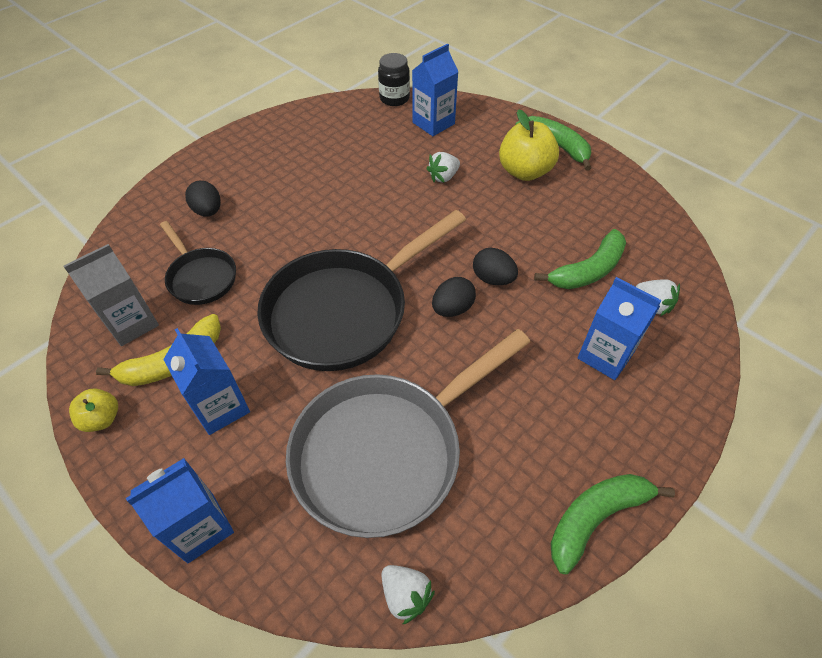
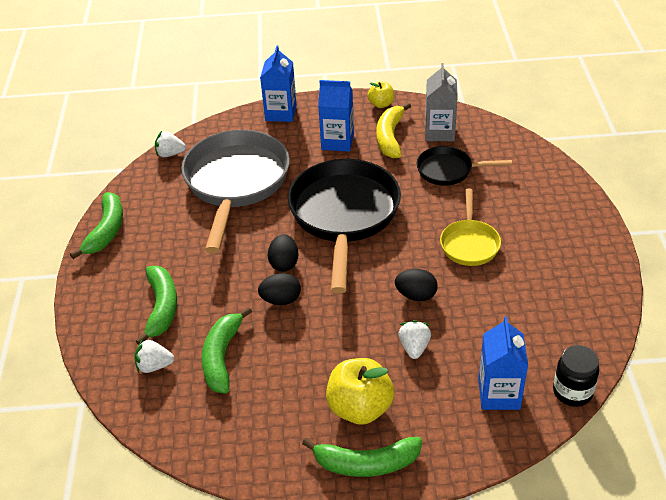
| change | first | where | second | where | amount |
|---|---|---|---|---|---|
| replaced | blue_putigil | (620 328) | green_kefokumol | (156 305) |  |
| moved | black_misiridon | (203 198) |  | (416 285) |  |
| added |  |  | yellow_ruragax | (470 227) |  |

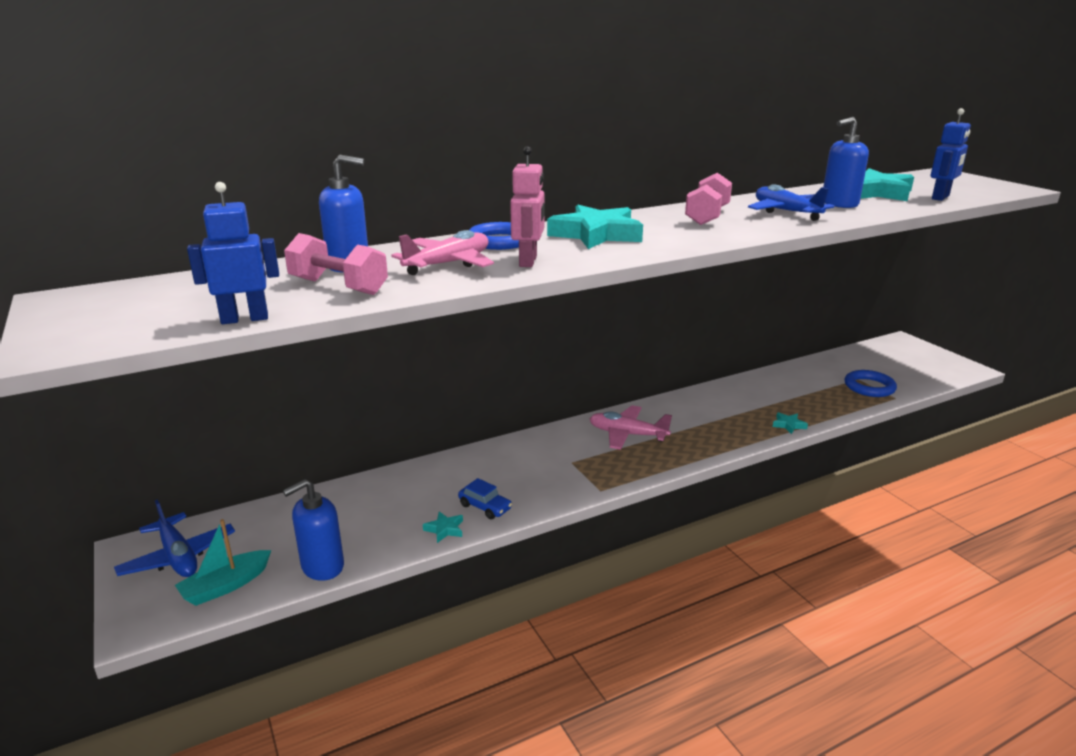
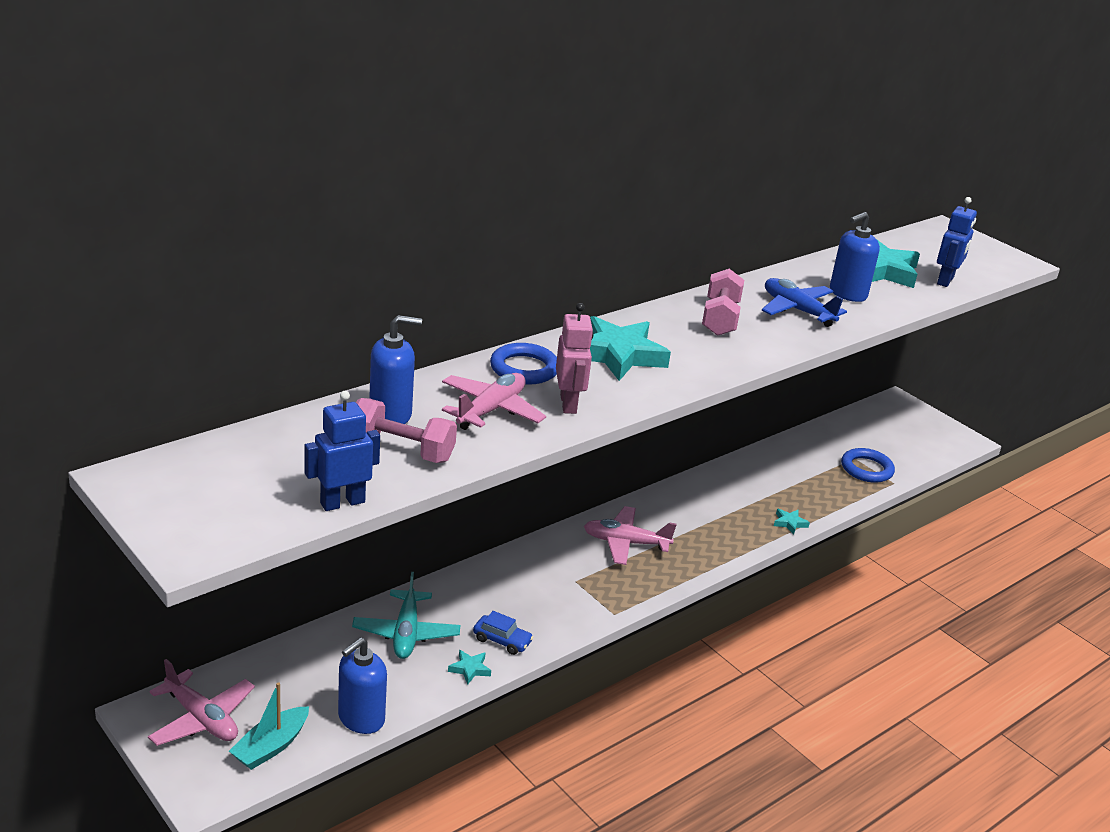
| change | first | where | second | where | amount |
|---|---|---|---|---|---|
| recoloured | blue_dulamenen | (174 538) | pink_dulamenen | (201 702) |  |
| added |  |  | turquoise_dulamenen | (406 615) |  |

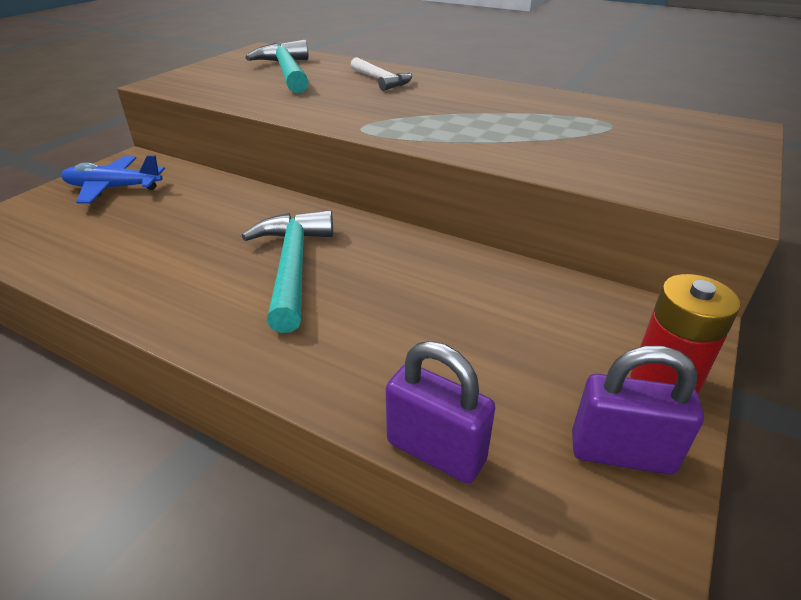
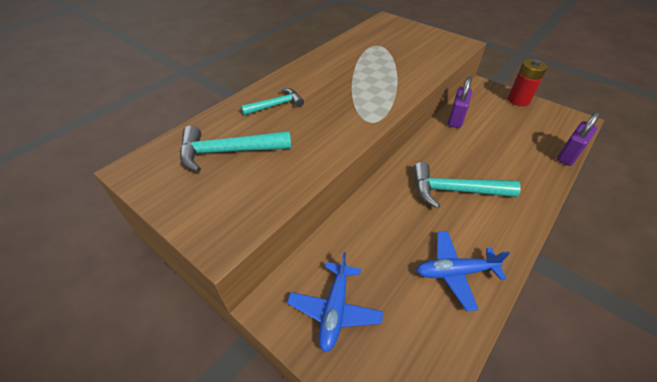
| change | first | where | second | where | amount |
|---|---|---|---|---|---|
| recoloured | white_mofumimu | (381 74) | turquoise_mofumimu | (272 101) |  |
| added |  |  | blue_dulamenen | (463 271) |  |
| moved | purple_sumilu | (638 410) |  | (460 102) |  |

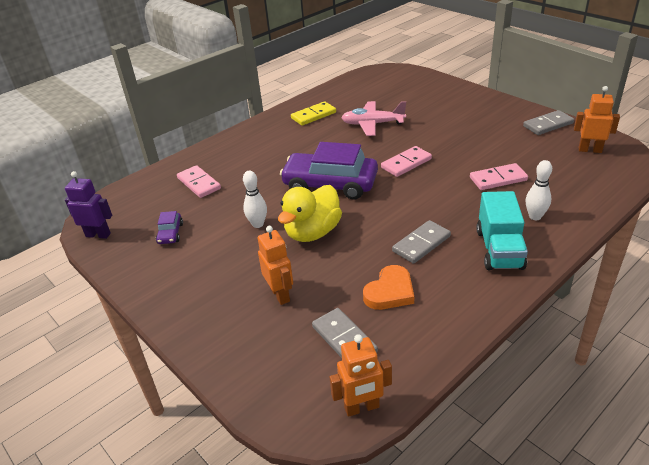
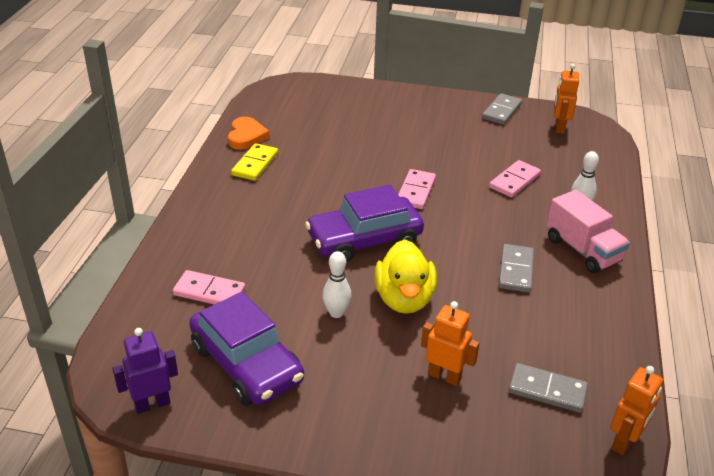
| change | first | where | second | where | amount |
|---|---|---|---|---|---|
| resized | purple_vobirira | (169 227) |  | (246 349) | x2.33 |
| moved | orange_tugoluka | (388 287) |  | (249 133) |  |
| recoloured | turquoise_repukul | (502 230) | pink_repukul | (588 231) |  |
| turned | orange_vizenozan | (597 119) |  | (566 99) | 60 degrees counterclockwise |
| removed | pink_dulamenen | (373 118) |  |  |  |

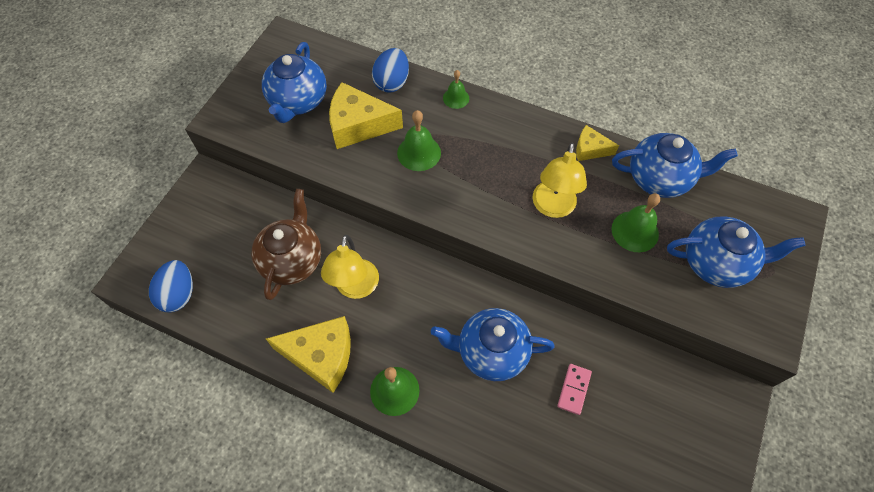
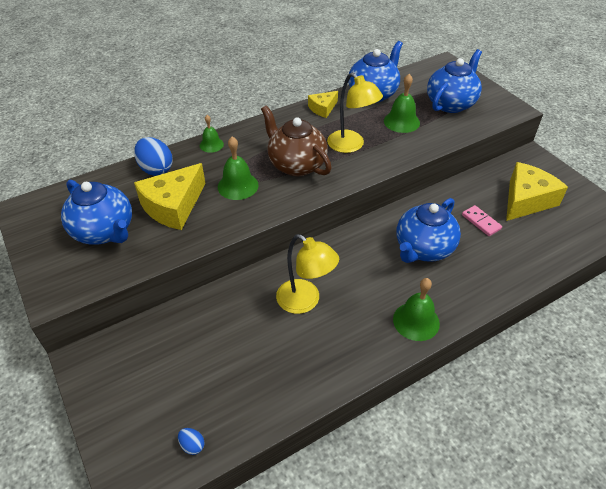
| change | first | where | second | where | amount |
|---|---|---|---|---|---|
| resized | blue_misiridon | (171 286) |  | (191 441) | x0.48 |
| moved | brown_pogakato | (286 244) |  | (296 140) |  |
| moved | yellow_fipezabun | (308 354) |  | (537 191) |  |

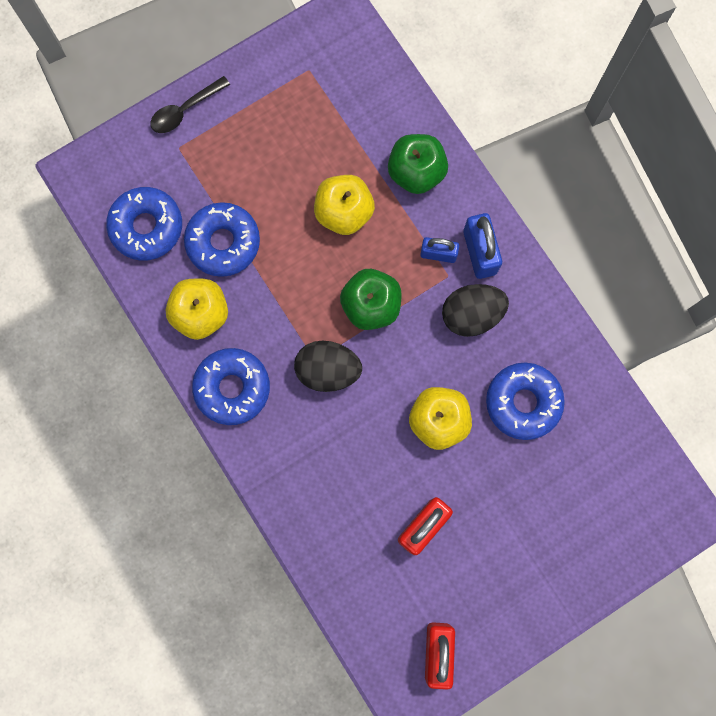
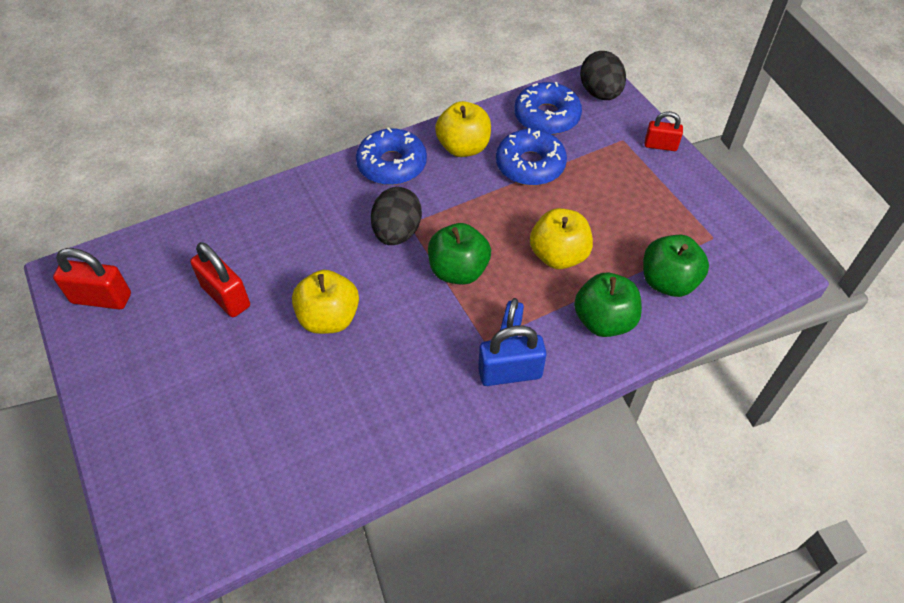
| change | first | where | second | where | amount |
|---|---|---|---|---|---|
| moved | black_misiridon | (475 310) |  | (603 75) |  |
| added |  |  | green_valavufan | (676 266) |  |
| replaced | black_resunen | (190 104) | red_sumilu | (664 131) |  |
| removed | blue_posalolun | (525 401) |  |  |  |

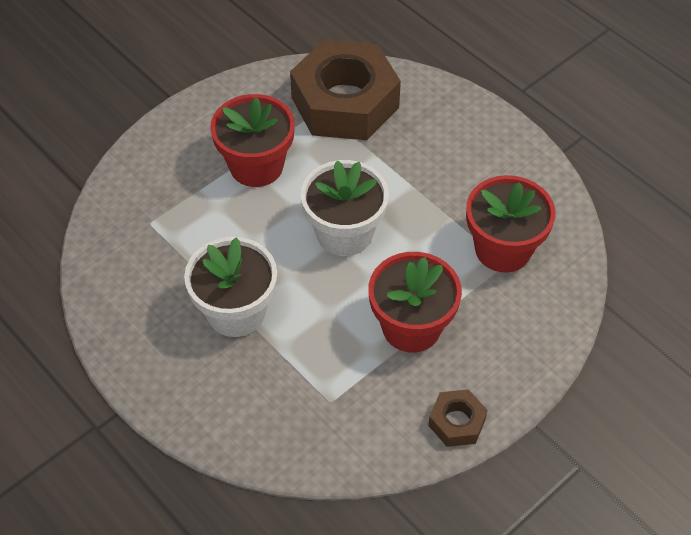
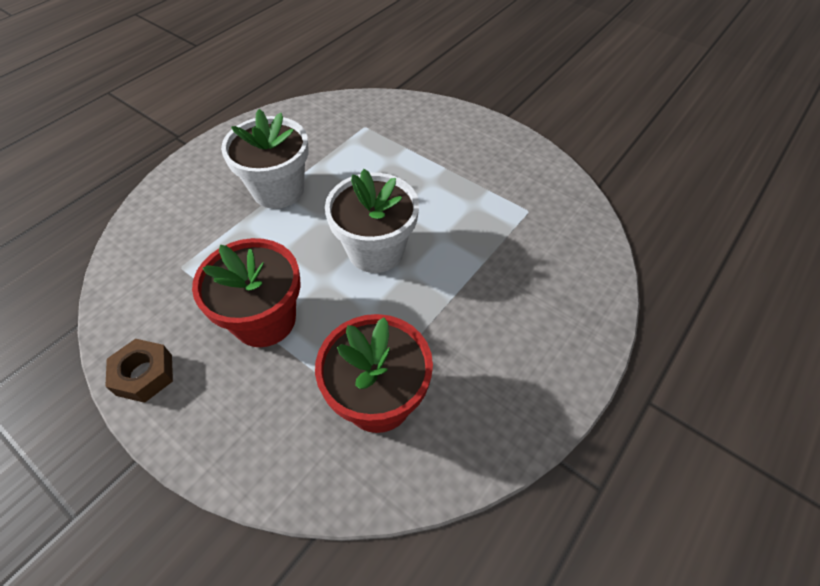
| change | first | where | second | where | amount |
|---|---|---|---|---|---|
| removed | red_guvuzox | (252 140) |  |  |  |
| removed | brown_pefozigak | (345 90) |  |  |  |

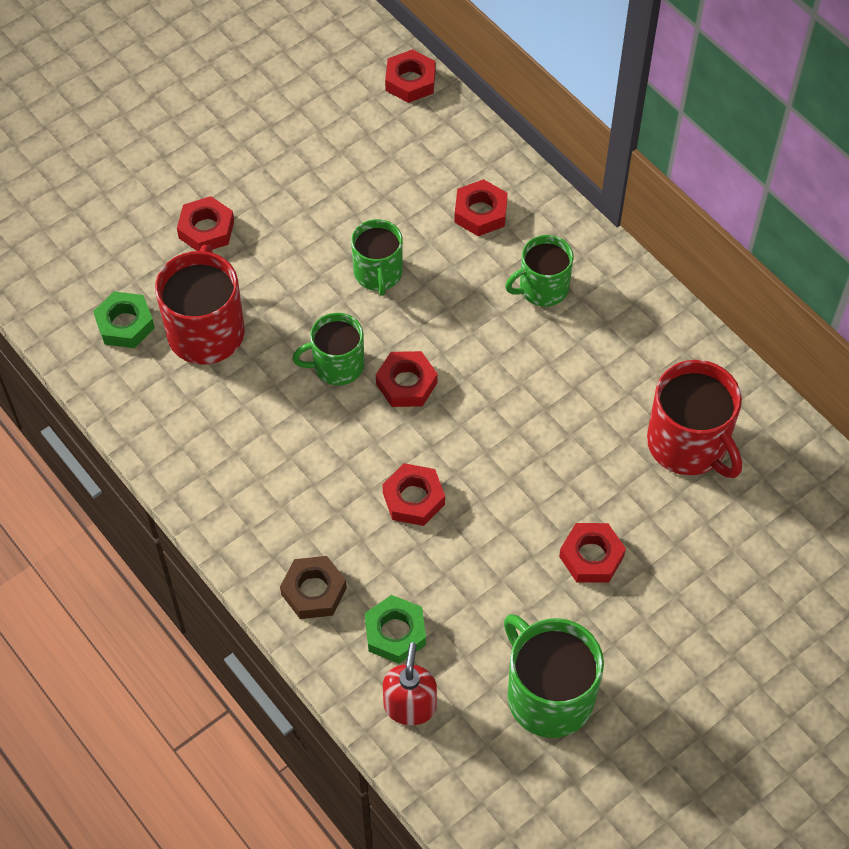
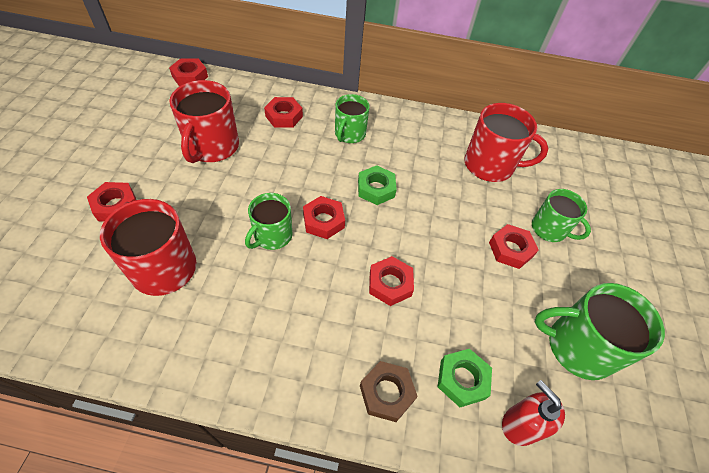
| change | first | where | second | where | amount |
|---|---|---|---|---|---|
| added |  |  | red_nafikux | (204 121) |  |
| moved | green_pefozigak | (124 319) |  | (377 185) |  |
| moved | green_nafikux | (377 257) |  | (561 215) |  |

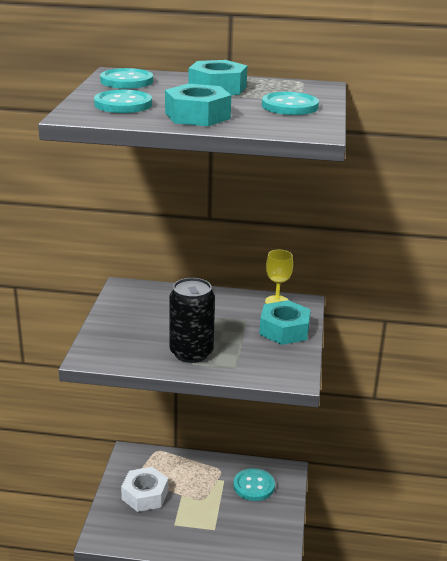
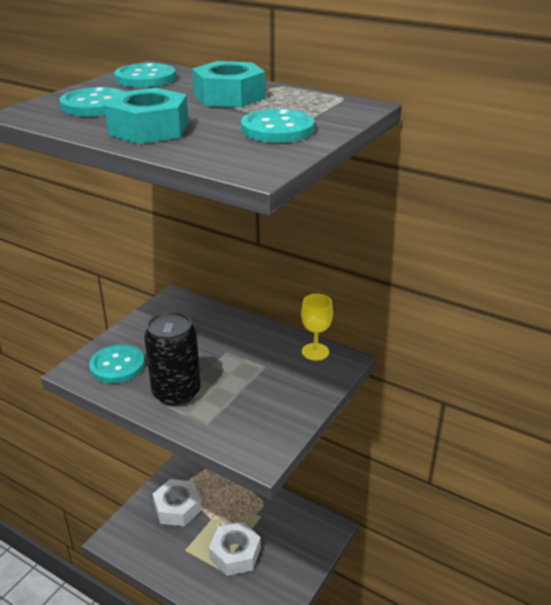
| change | first | where | second | where | amount |
|---|---|---|---|---|---|
| moved | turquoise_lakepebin | (254 484) |  | (117 363) |  |
| added |  |  | white_pefozigak | (235 549) |  |
| removed | turquoise_pefozigak | (285 322) |  |  |  |

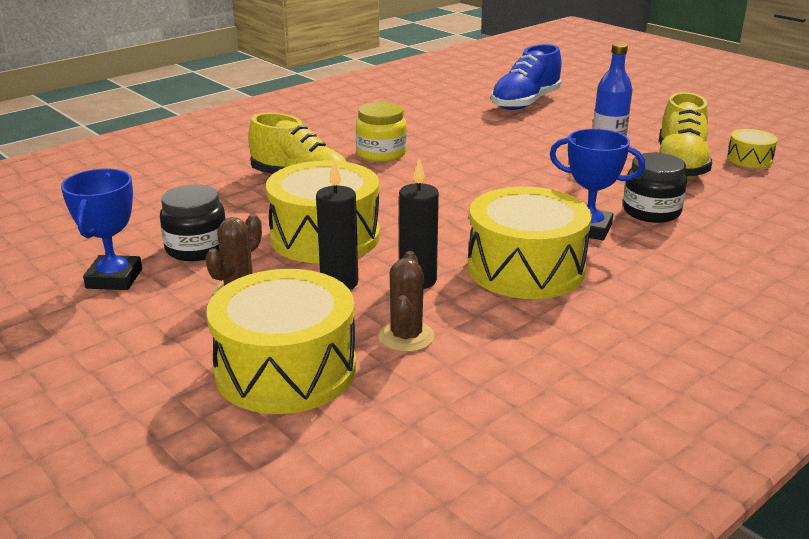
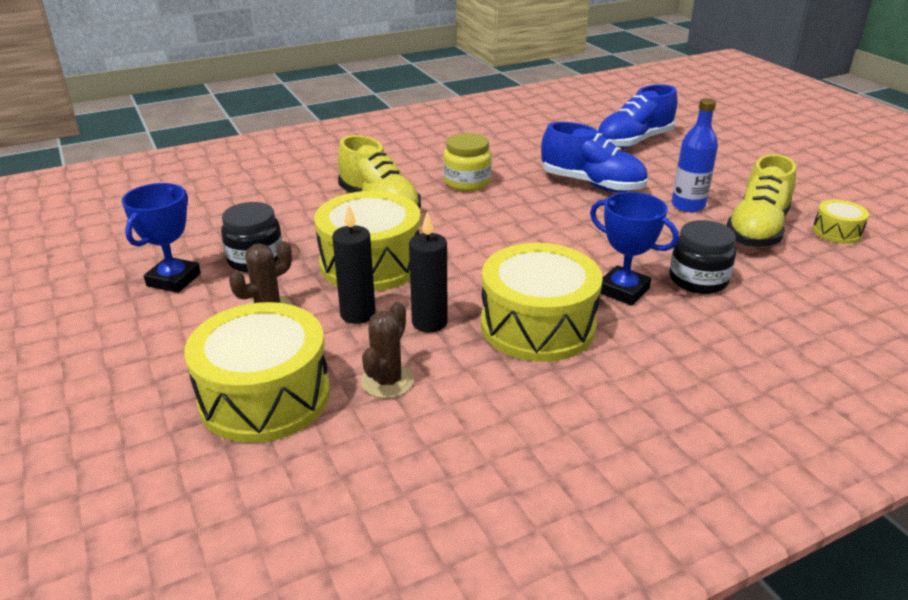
| change | first | where | second | where | amount |
|---|---|---|---|---|---|
| added |  |  | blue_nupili | (594 157) |  |

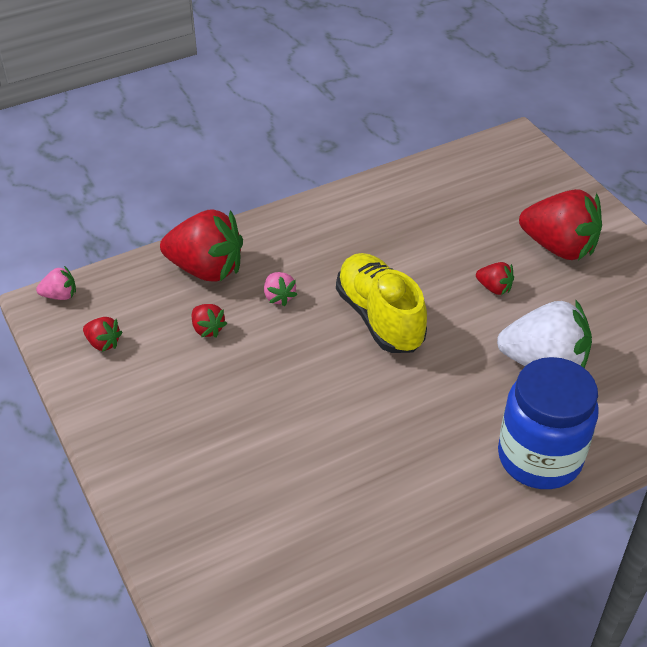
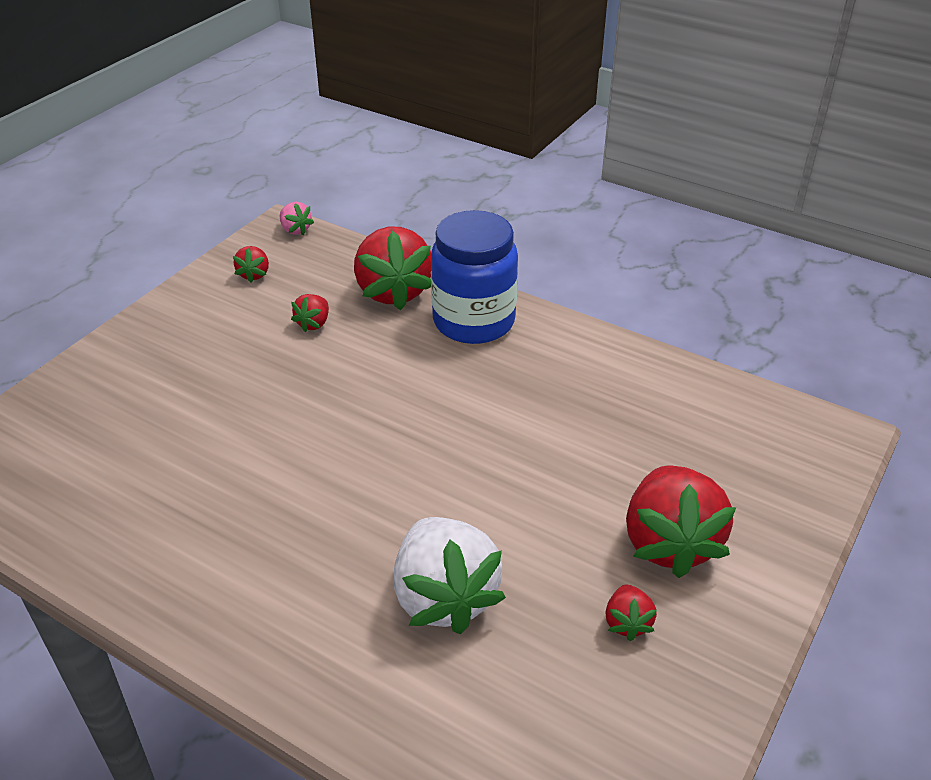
| change | first | where | second | where | amount |
|---|---|---|---|---|---|
| moved | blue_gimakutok | (548 423) |  | (474 277) |  |
| moved | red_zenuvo | (495 278) |  | (631 612) |  |
| removed | pink_zenuvo | (280 289) |  |  |  |
| removed | yellow_nupili | (381 303) |  |  |  |

